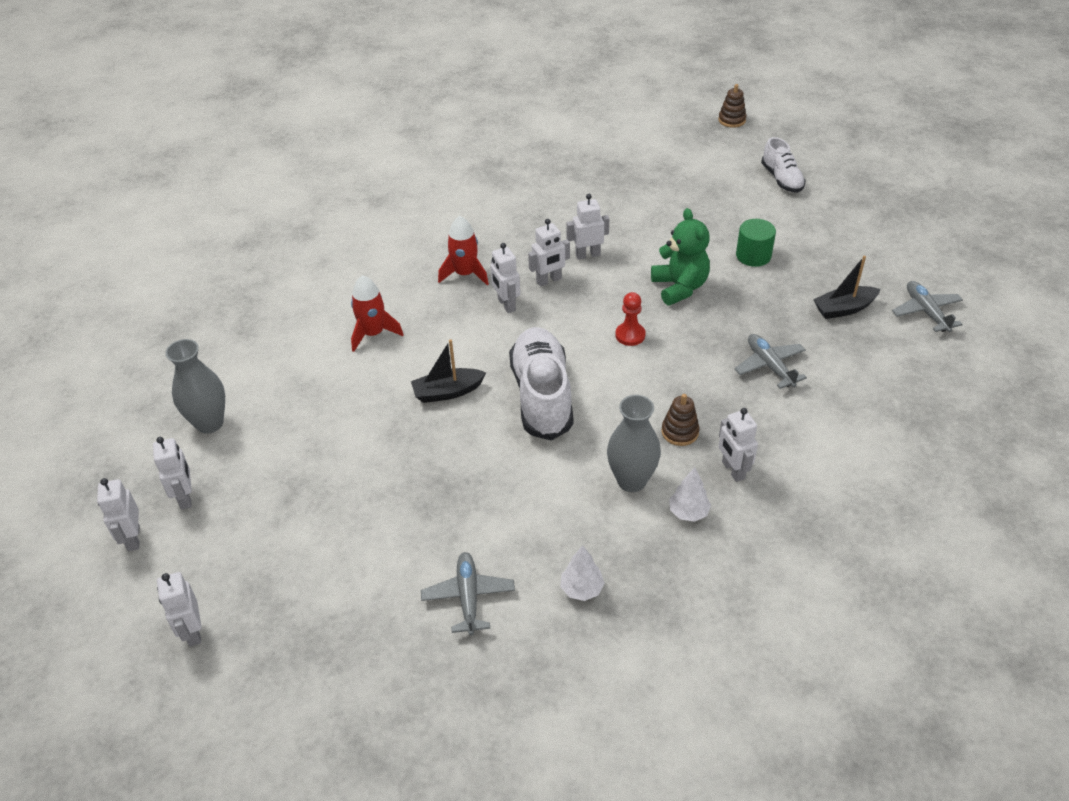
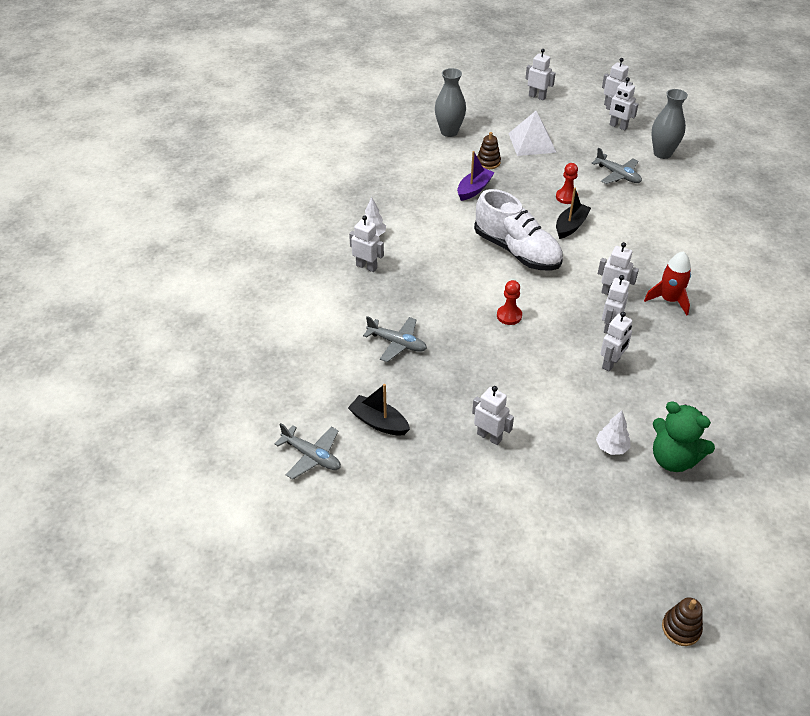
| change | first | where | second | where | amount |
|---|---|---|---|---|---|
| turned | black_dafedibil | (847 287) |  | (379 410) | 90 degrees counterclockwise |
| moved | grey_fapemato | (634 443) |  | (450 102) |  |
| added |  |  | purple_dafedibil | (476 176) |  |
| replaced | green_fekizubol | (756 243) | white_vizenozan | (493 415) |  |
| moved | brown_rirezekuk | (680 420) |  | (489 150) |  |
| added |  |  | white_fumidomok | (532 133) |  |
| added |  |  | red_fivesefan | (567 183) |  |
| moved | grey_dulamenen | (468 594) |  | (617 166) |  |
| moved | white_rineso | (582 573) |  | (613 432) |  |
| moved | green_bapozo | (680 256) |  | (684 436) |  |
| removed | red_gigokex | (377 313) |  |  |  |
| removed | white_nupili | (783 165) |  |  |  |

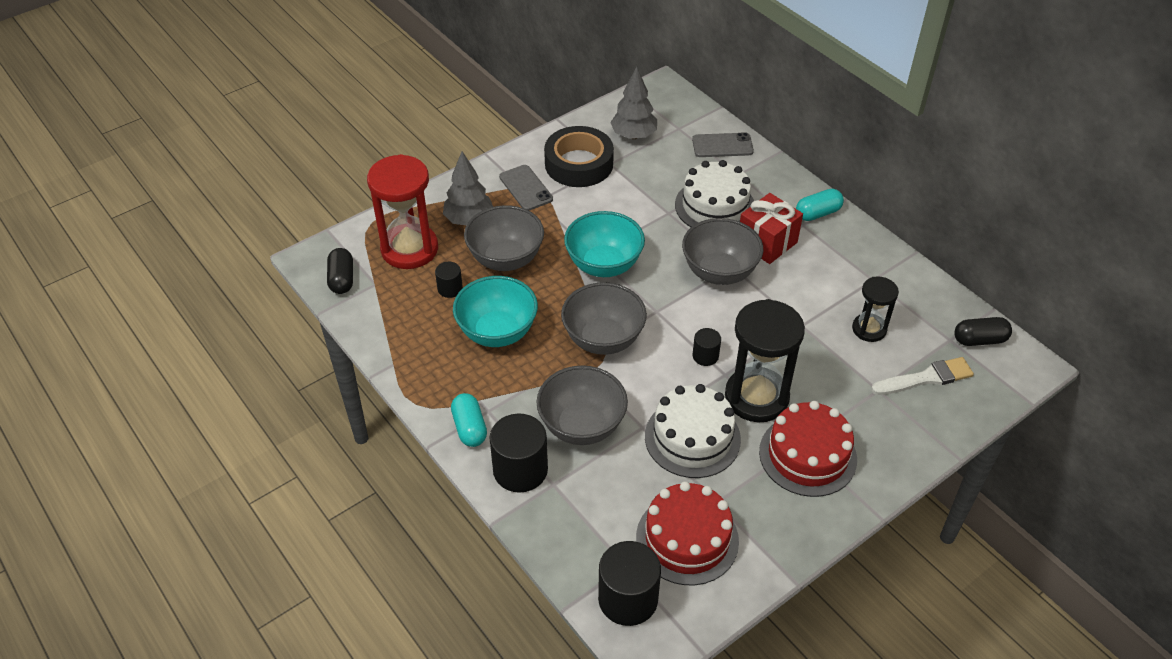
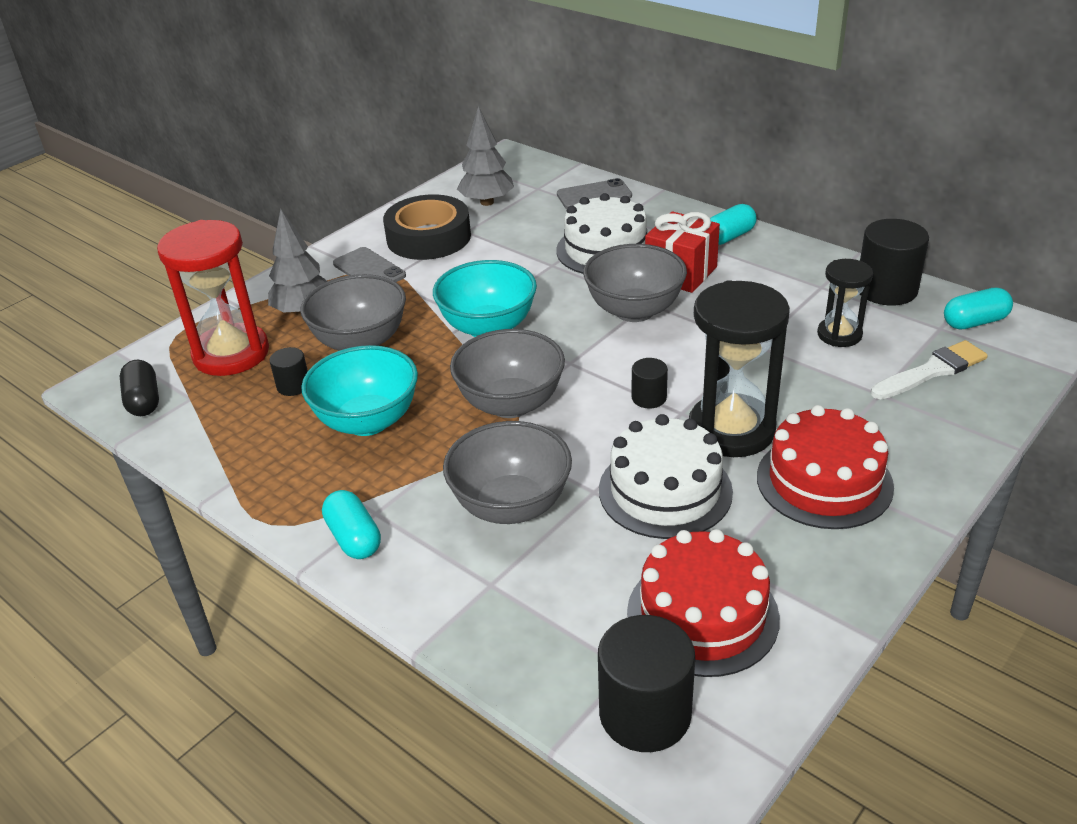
| change | first | where | second | where | amount |
|---|---|---|---|---|---|
| moved | black_fekizubol | (518 453) |  | (894 262) |  |
| recoloured | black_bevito | (983 331) | turquoise_bevito | (978 309) |  |

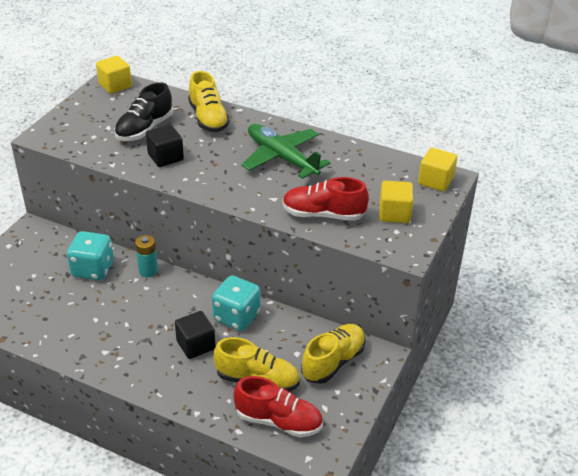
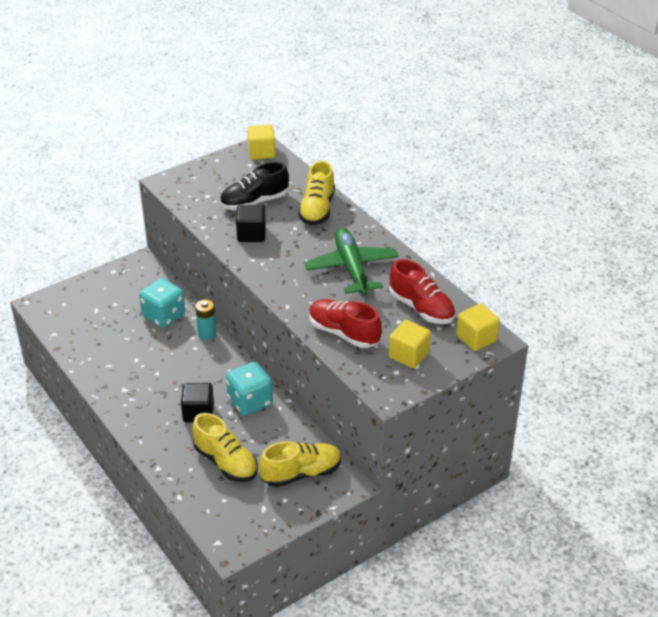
| change | first | where | second | where | amount |
|---|---|---|---|---|---|
| moved | red_nupili | (278 406) |  | (422 291) |  |

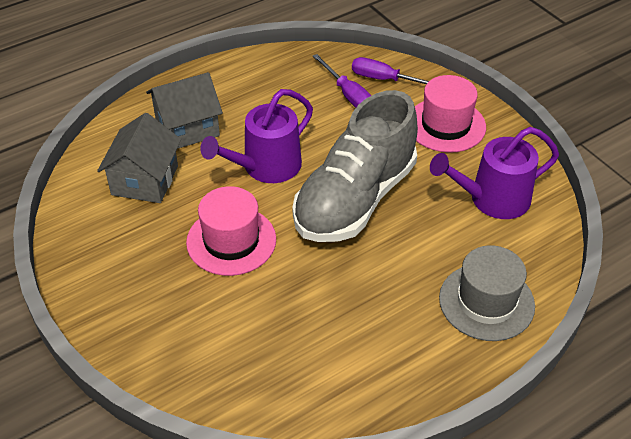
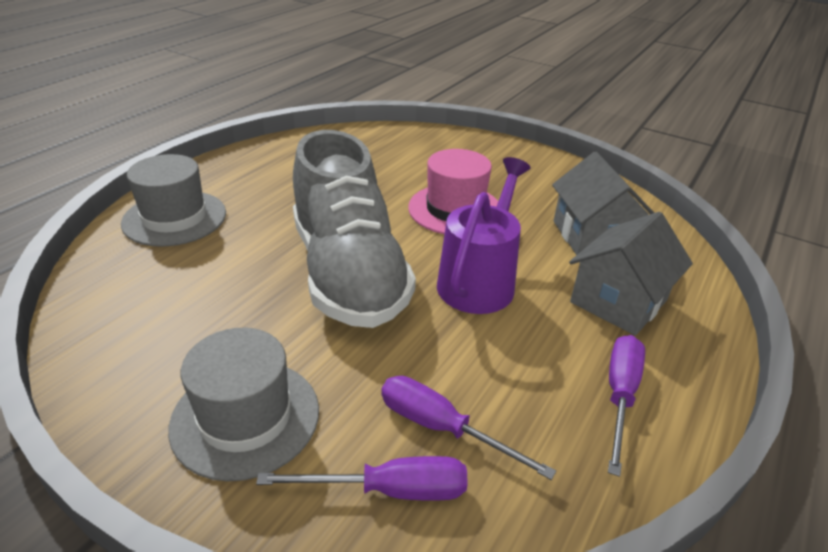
| change | first | where | second | where | amount |
|---|---|---|---|---|---|
| recoloured | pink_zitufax | (450 114) | grey_zitufax | (243 404) |  |
| turned | grey_nupili | (355 166) |  | (354 229) | 150 degrees clockwise |
| added |  |  | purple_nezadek | (626 406) |  |
| removed | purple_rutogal | (494 173) |  |  |  |

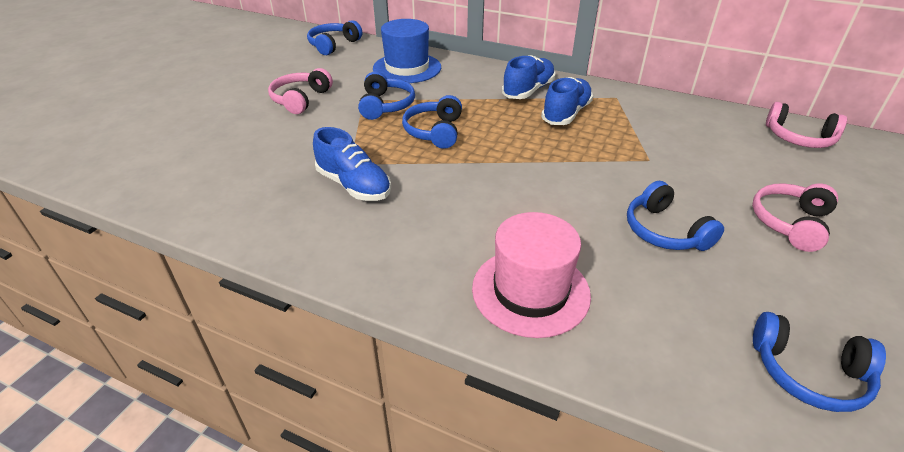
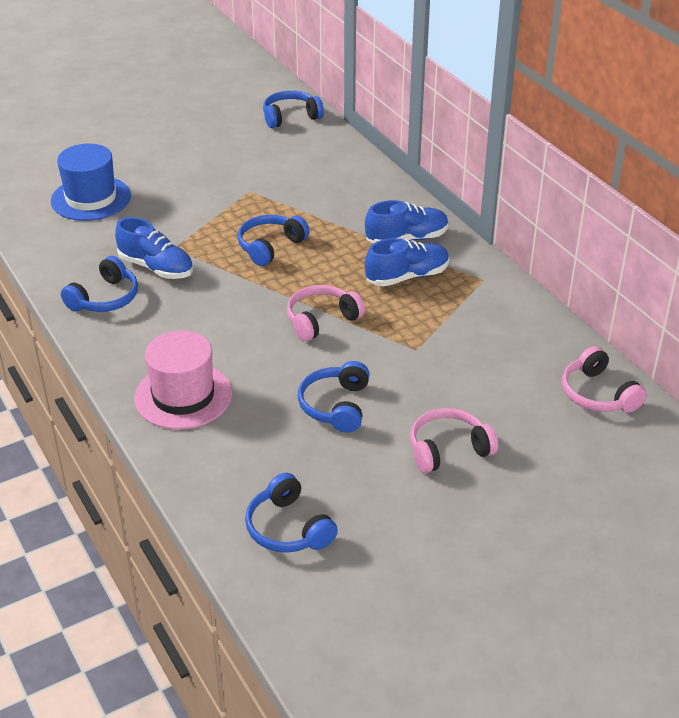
| change | first | where | second | where | amount |
|---|---|---|---|---|---|
| moved | blue_zitufax | (407 51) |  | (91 182) |  |
| moved | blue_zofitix | (386 95) |  | (99 284) |  |
| turned | blue_nupili | (352 164) |  | (154 248) | 45 degrees counterclockwise |
| moved | pink_zofitix | (300 91) |  | (326 313) |  |

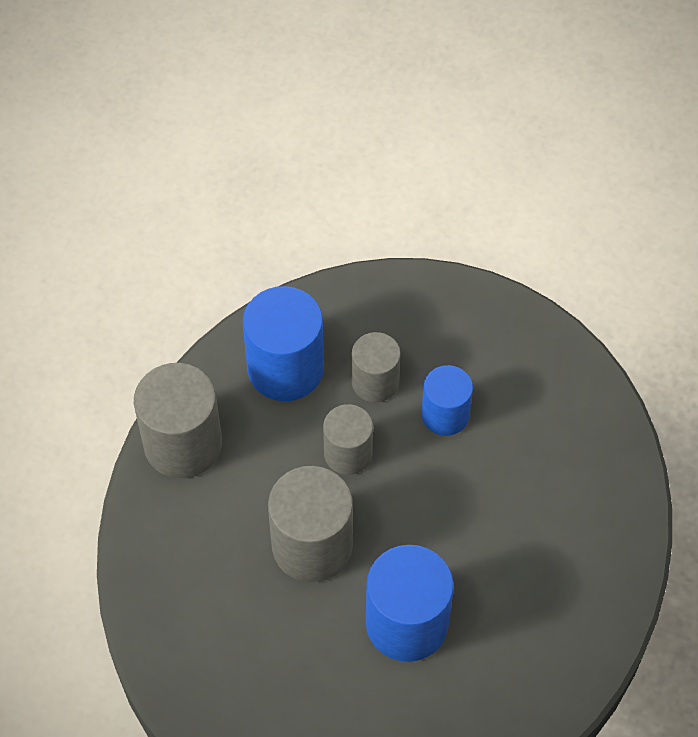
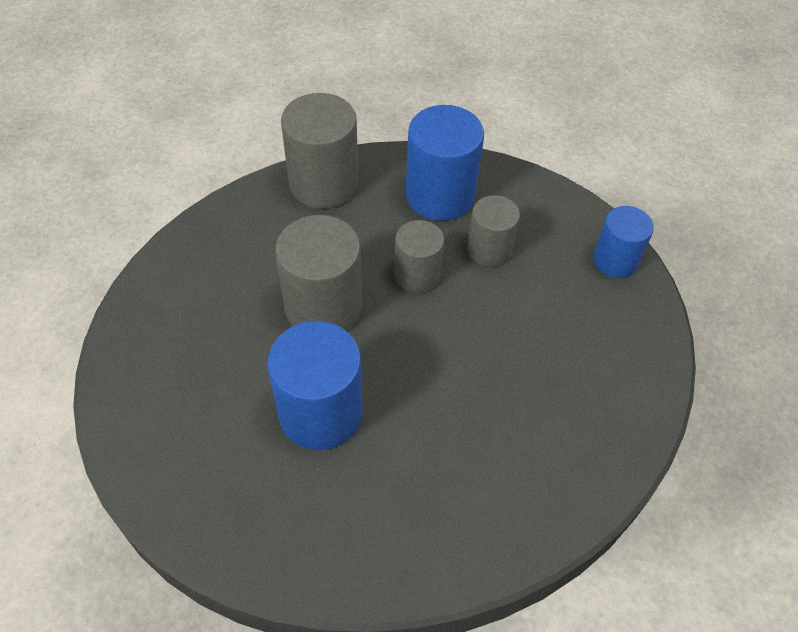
| change | first | where | second | where | amount |
|---|---|---|---|---|---|
| moved | blue_fekizubol | (447 400) |  | (623 242) |  |

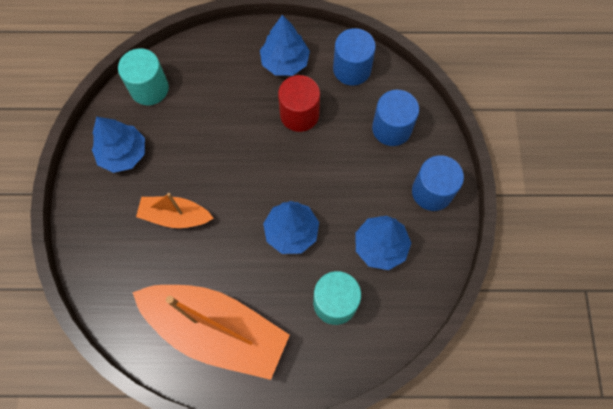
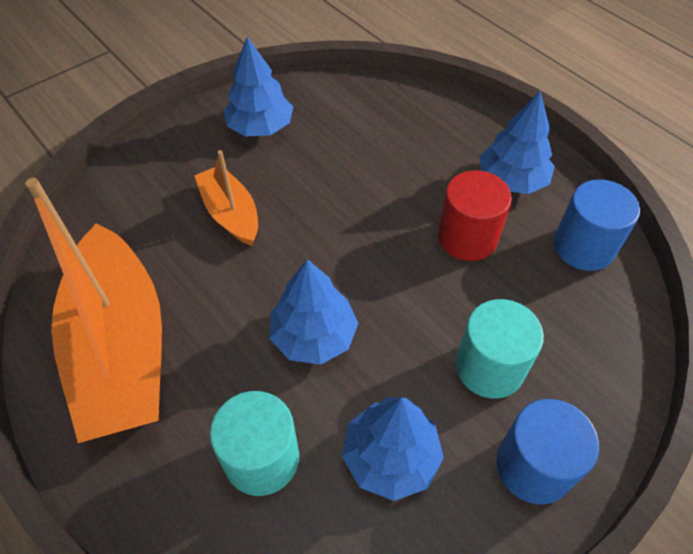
| change | first | where | second | where | amount |
|---|---|---|---|---|---|
| moved | turquoise_fekizubol | (143 76) |  | (500 348) |  |
| removed | blue_fekizubol | (395 118) |  |  |  |

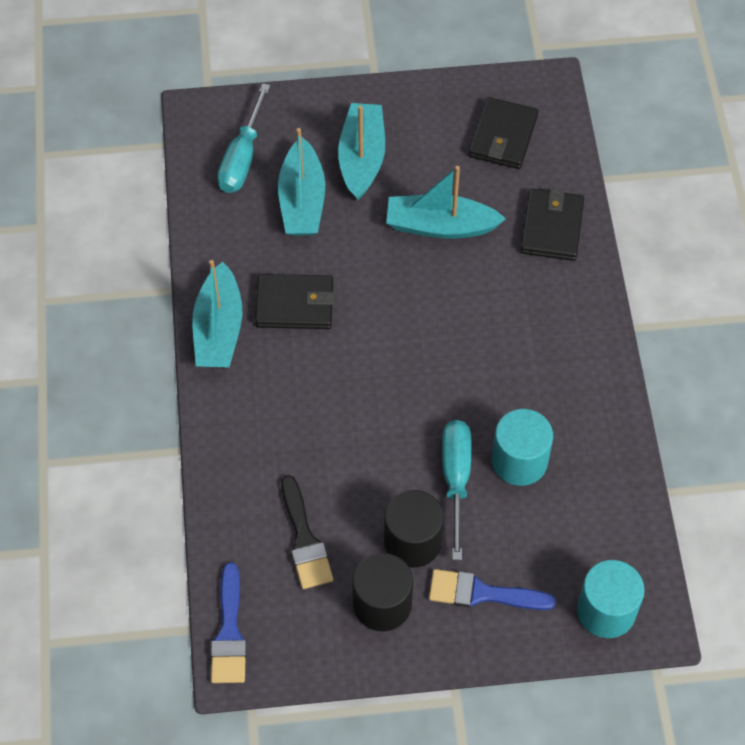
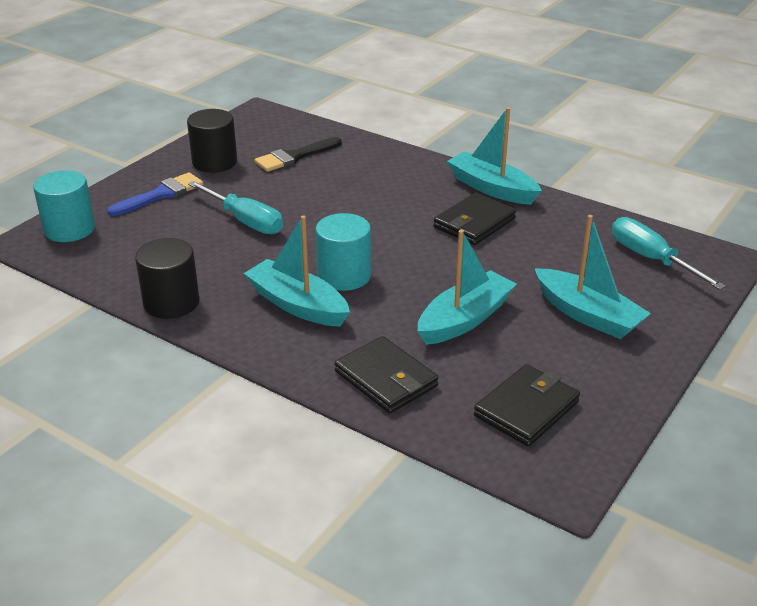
| change | first | where | second | where | amount |
|---|---|---|---|---|---|
| moved | black_fekizubol | (414 529) |  | (167 278) |  |
| moved | turquoise_dafedibil | (301 182) |  | (297 271) |  |
| turned | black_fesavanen | (307 532) |  | (298 154) | 60 degrees counterclockwise |
| moved | turquoise_fekizubol | (522 447) |  | (343 252) |  |
| turned | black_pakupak | (503 133) |  | (527 405) | 75 degrees clockwise |
| removed | blue_fesavanen | (229 623) |  |  |  |

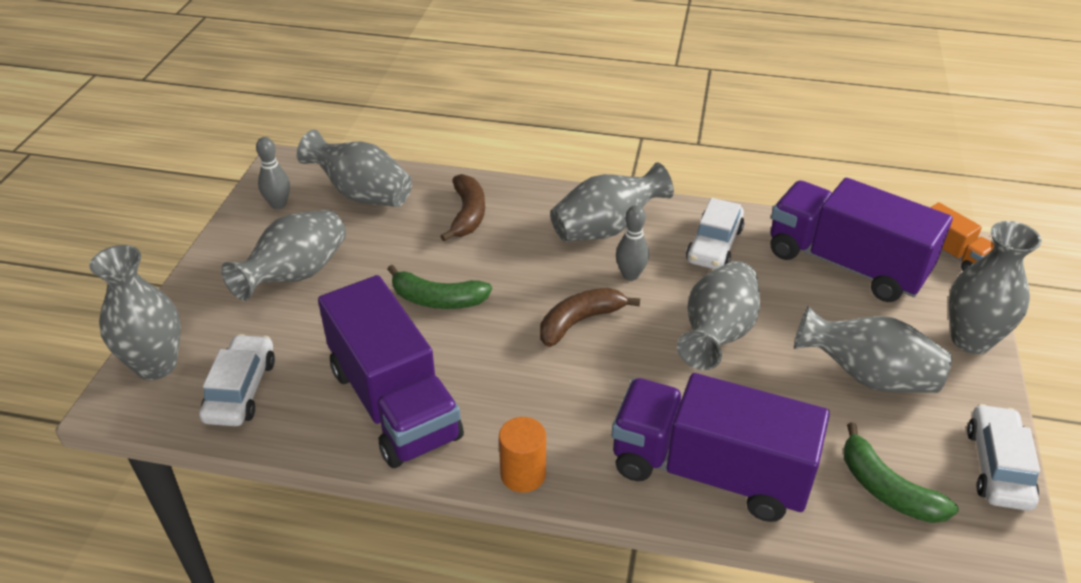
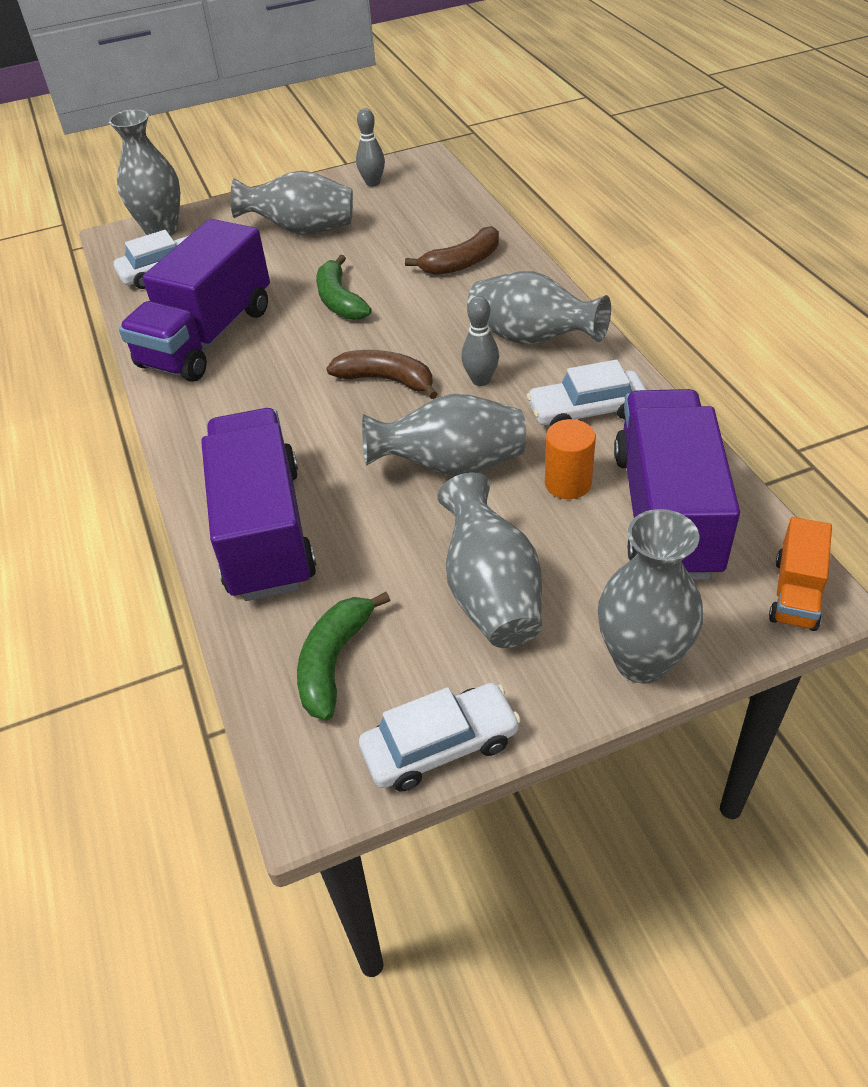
| change | first | where | second | where | amount |
|---|---|---|---|---|---|
| moved | orange_fekizubol | (522 455) |  | (570 459) |  |
| removed | grey_fapemato | (354 168) |  |  |  |

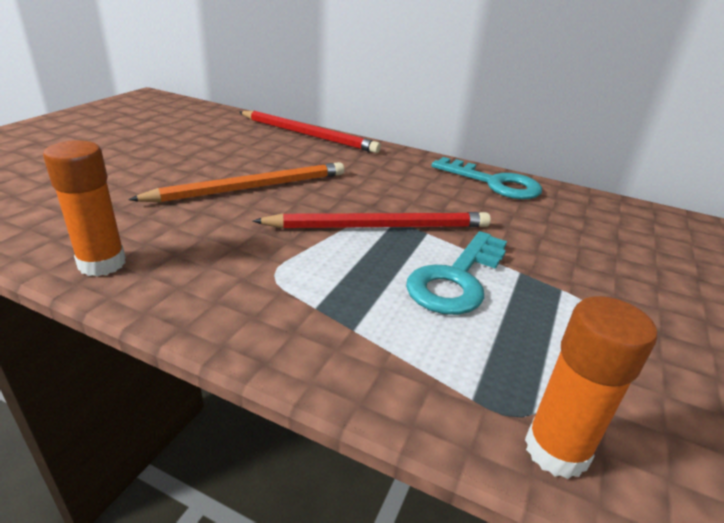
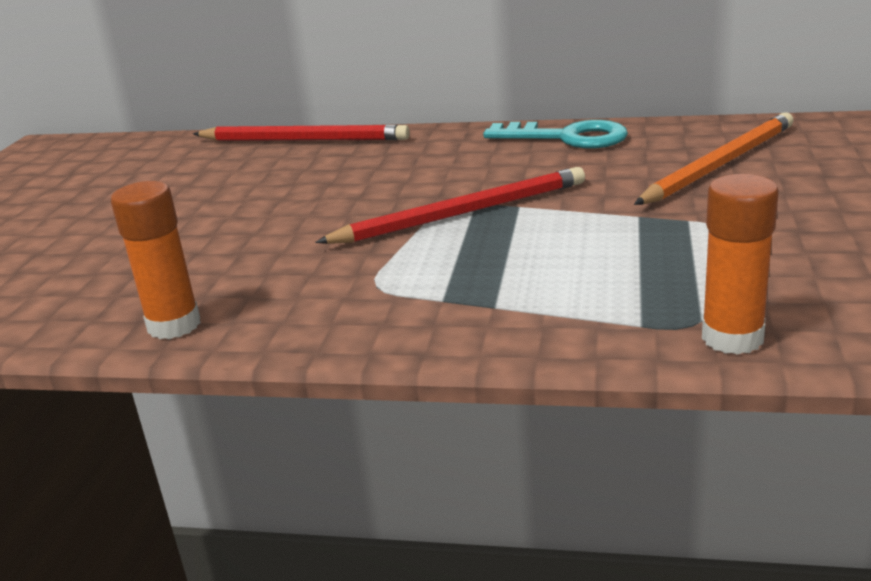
| change | first | where | second | where | amount |
|---|---|---|---|---|---|
| moved | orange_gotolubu | (236 182) |  | (714 158) |  |
| removed | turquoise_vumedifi | (456 273) |  |  |  |

